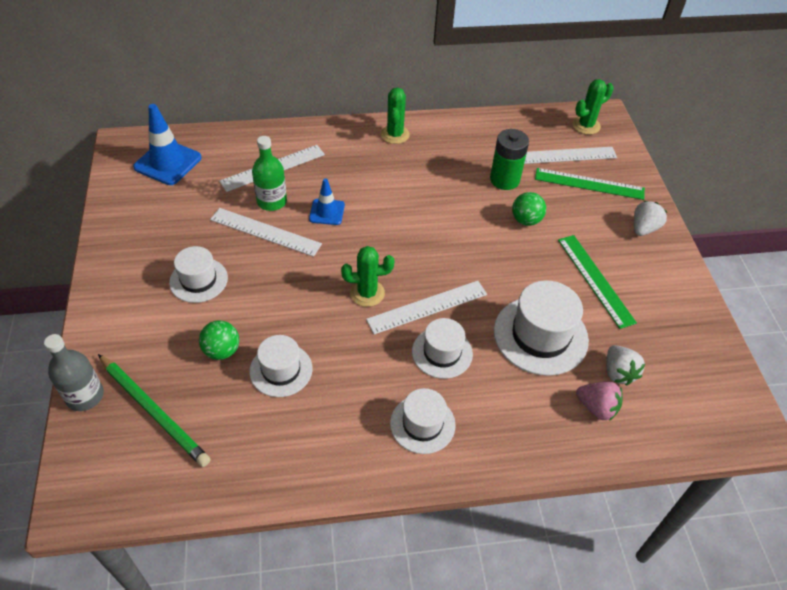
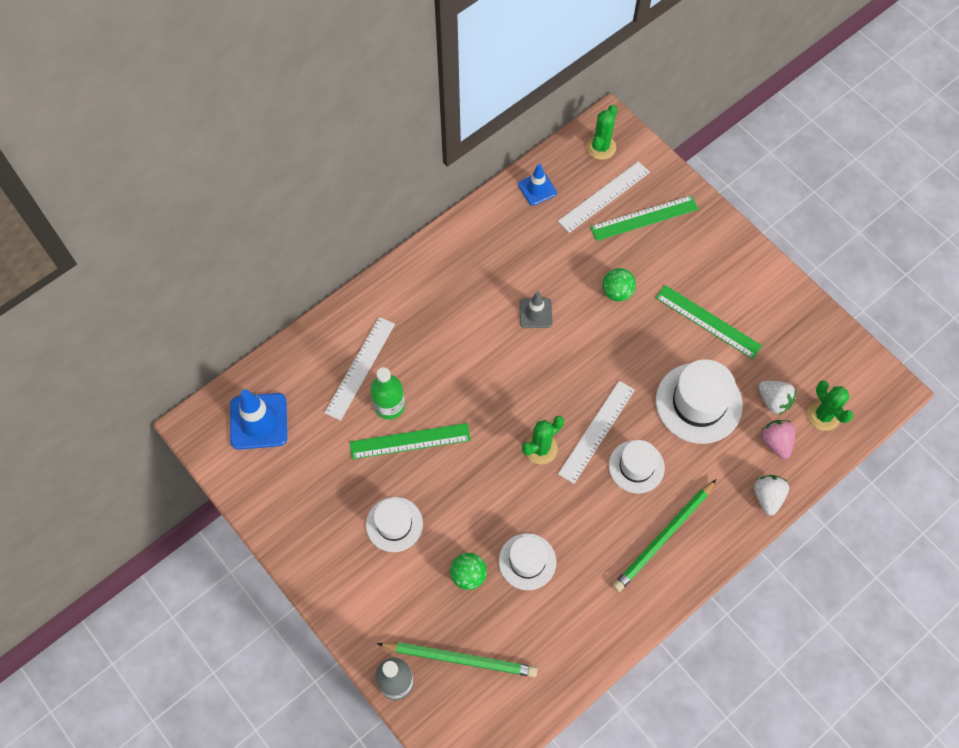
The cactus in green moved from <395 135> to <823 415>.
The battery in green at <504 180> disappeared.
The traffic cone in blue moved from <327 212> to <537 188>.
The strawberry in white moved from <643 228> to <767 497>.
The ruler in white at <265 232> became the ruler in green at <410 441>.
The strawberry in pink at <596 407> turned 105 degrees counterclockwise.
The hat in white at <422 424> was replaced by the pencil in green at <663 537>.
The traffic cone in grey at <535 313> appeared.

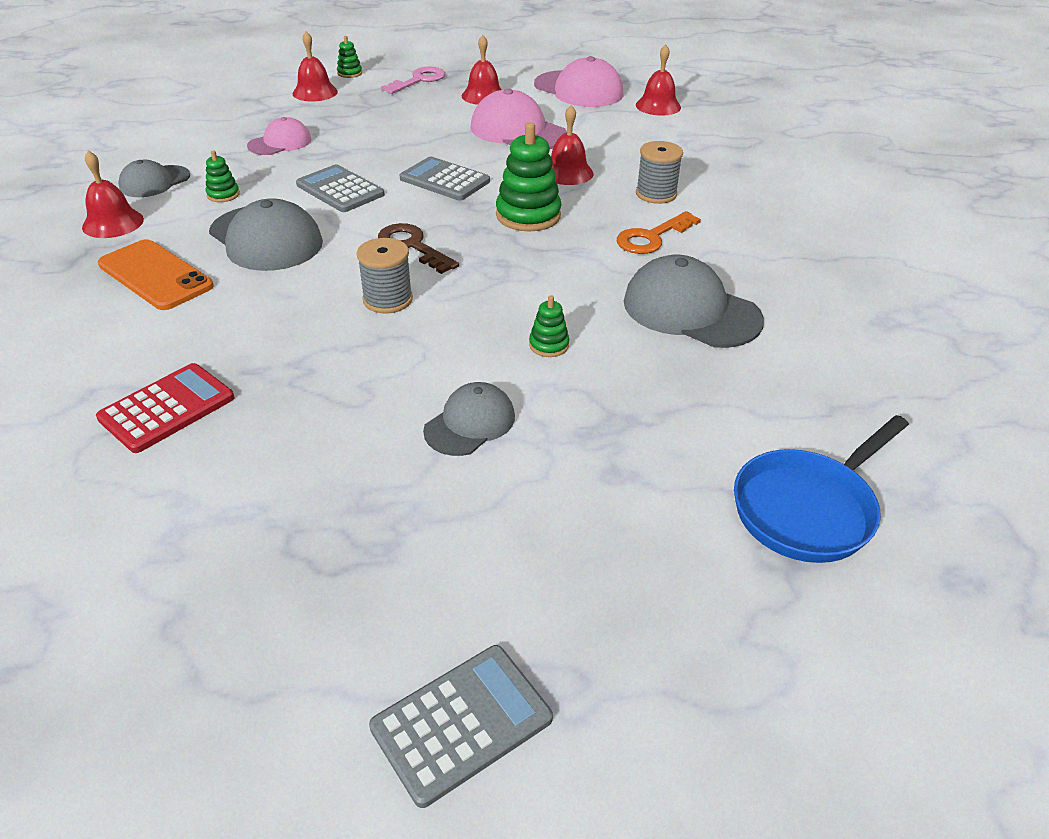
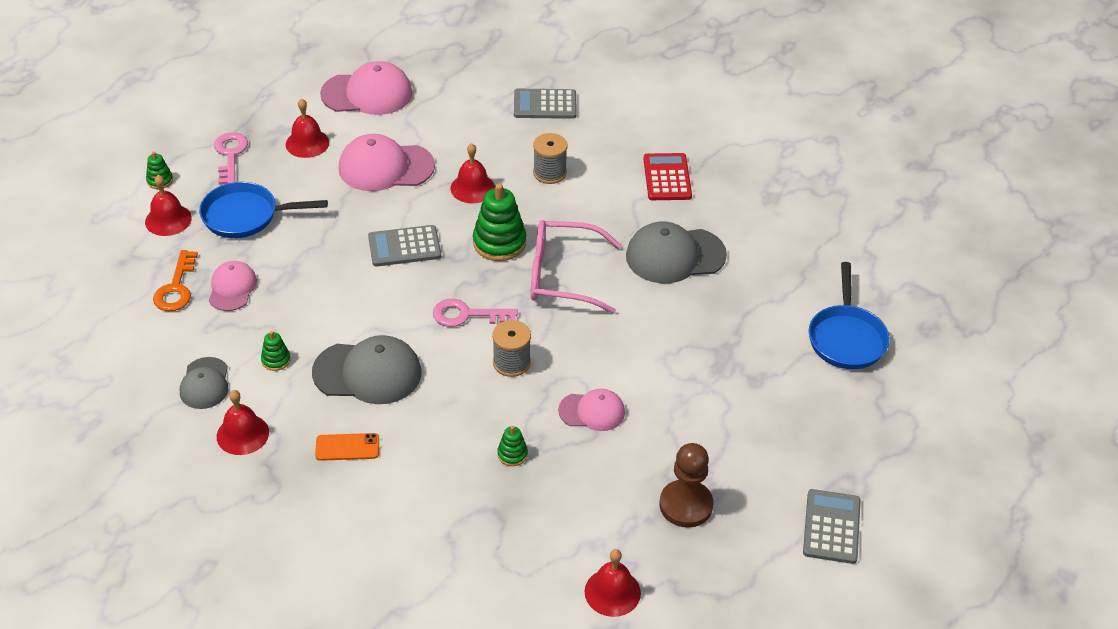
The bell in red moved from <658 106> to <612 592>.
The calculator in grey moved from <340 190> to <545 105>.
The key in orange moved from <652 237> to <176 288>.
The key in brown at <412 246> became the key in pink at <467 315>.
The phone in orange at <155 275> changed to 0.61 times the size.
The stacking toy in green moved from <549 345> to <512 454>.
The calculator in red moved from <167 408> to <667 177>.
The cap in grey at <470 423> disappeared.
The pan in blue at <245 216> appeared.
The glasses in pink at <562 276> appeared.
The cap in pink at <592 411> appeared.
The pawn in brown at <686 505> appeared.

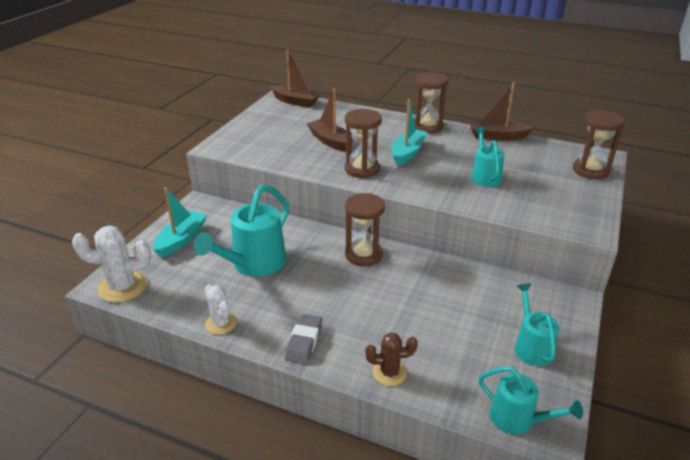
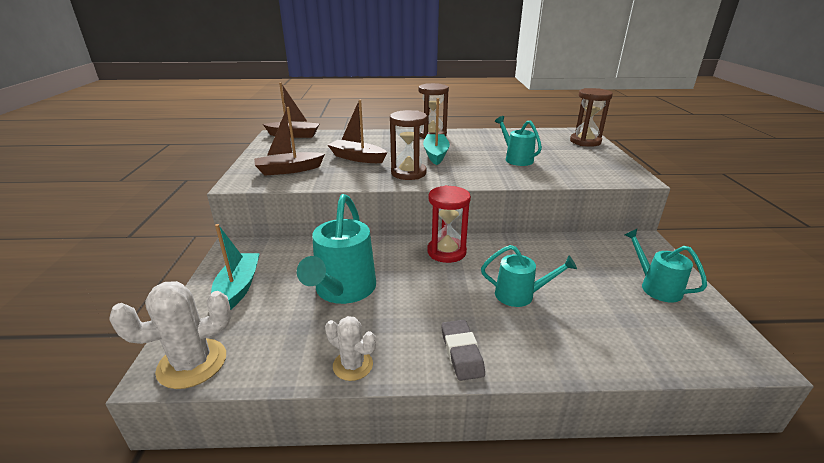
The boat in brown moved from <497 136> to <289 170>.
The hourglass in brown at <363 255> became the hourglass in red at <446 252>.
The cactus in brown at <389 372> disappeared.
The watering can in turquoise moved from <518 419> to <520 295>.

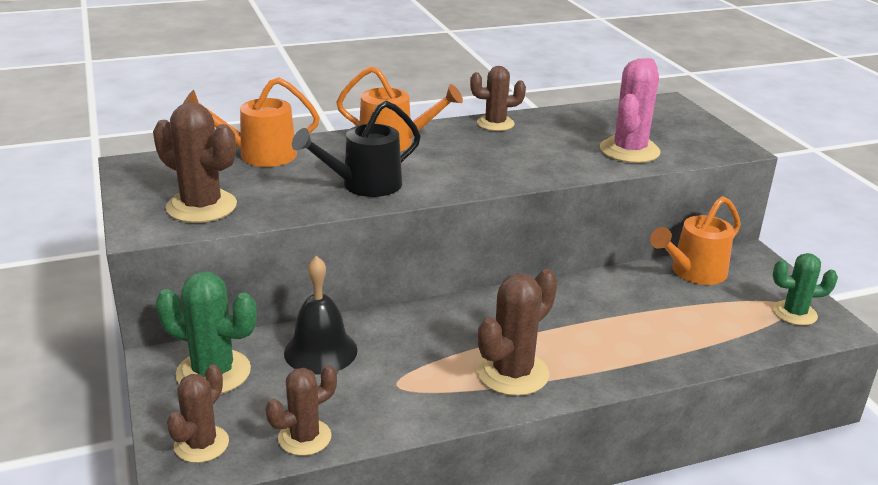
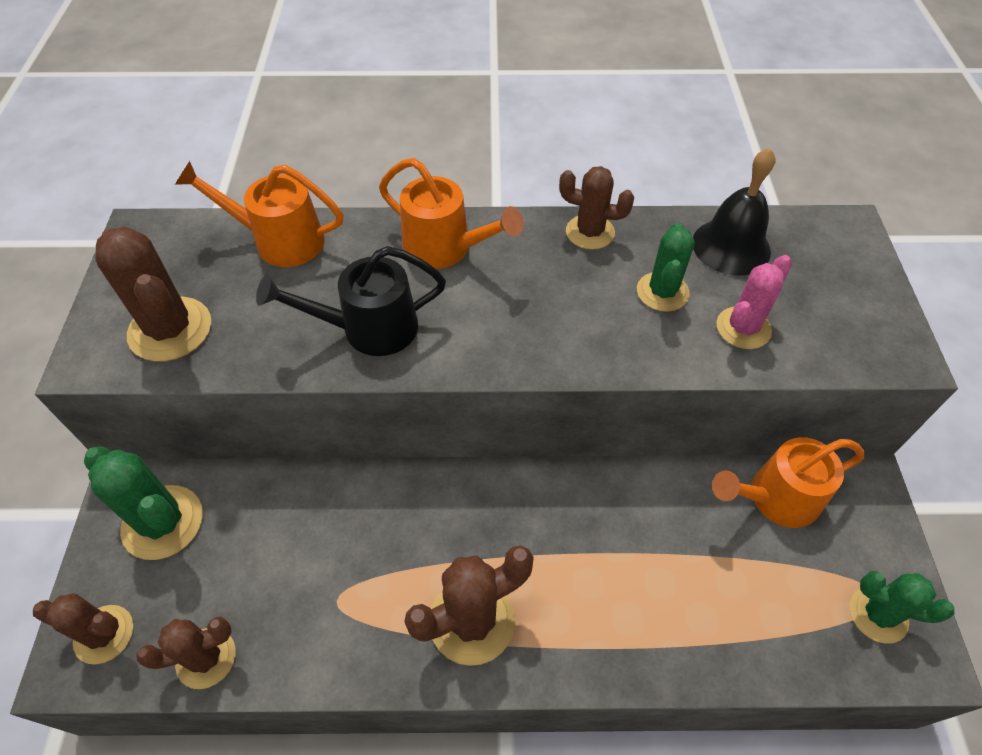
The cactus in pink at <629 150> changed to 0.66 times the size.
The bell in black moved from <320 351> to <731 246>.
The cactus in brown at <201 444> turned 60 degrees clockwise.
The cactus in green at <662 292> appeared.

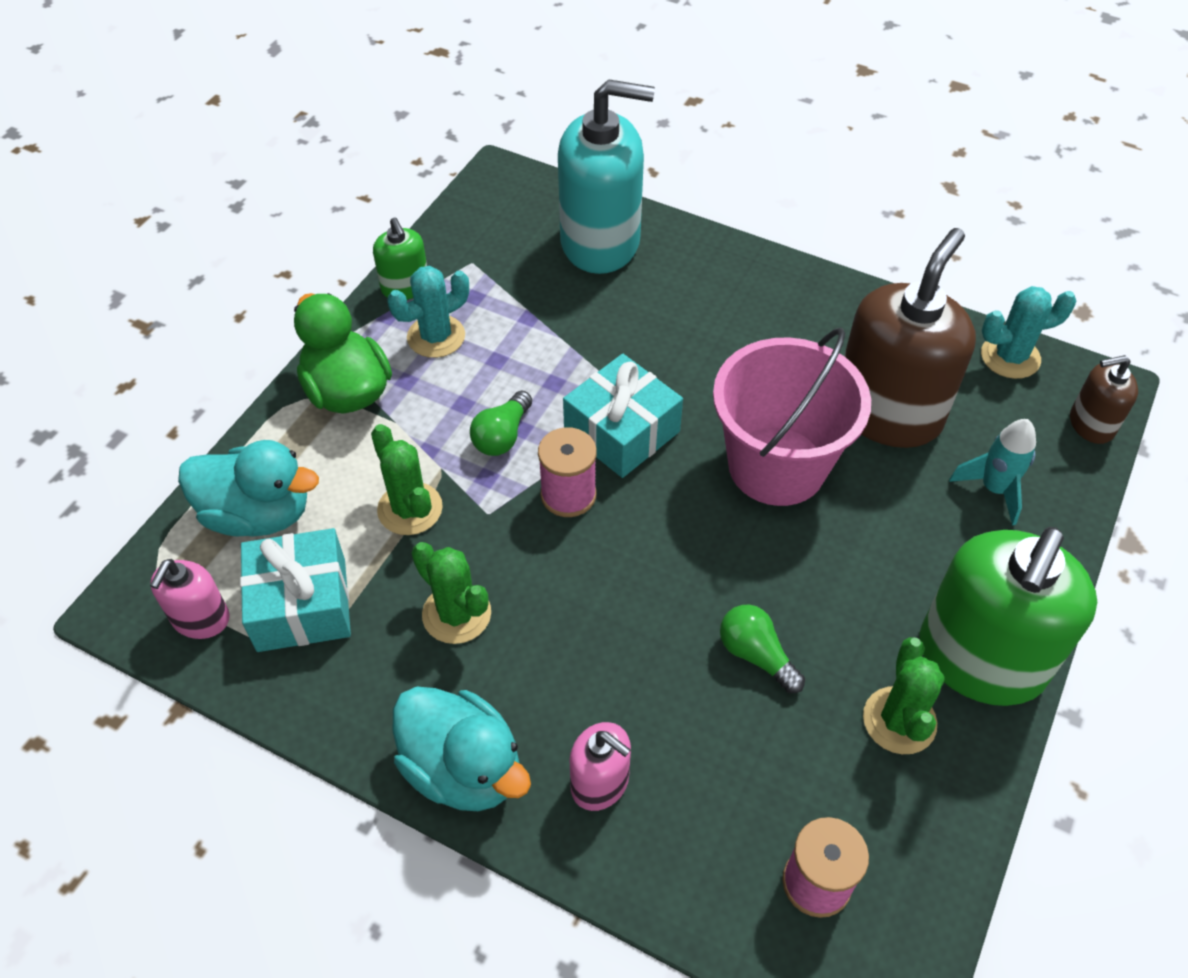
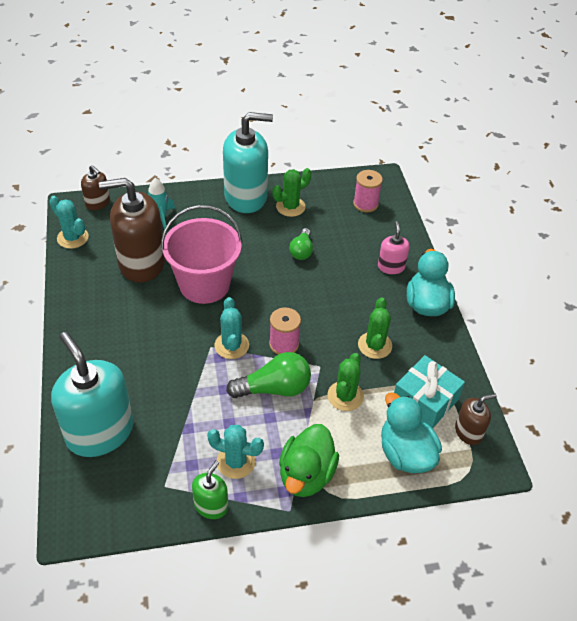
The gift in turquoise at <622 431> was replaced by the cactus in turquoise at <231 345>.
The light bulb in green at <502 436> changed to 1.61 times the size.
The soap dispenser in green at <980 659> became the soap dispenser in turquoise at <246 197>.
The soap dispenser in pink at <200 618> became the soap dispenser in brown at <468 432>.

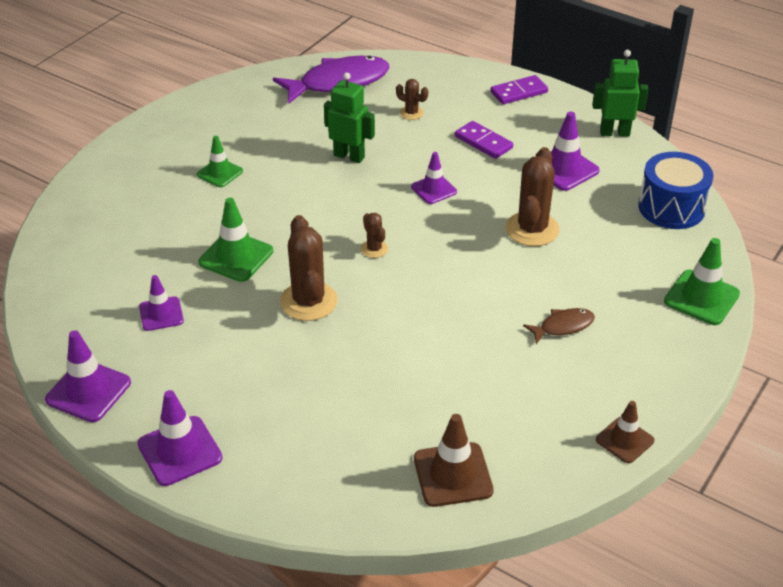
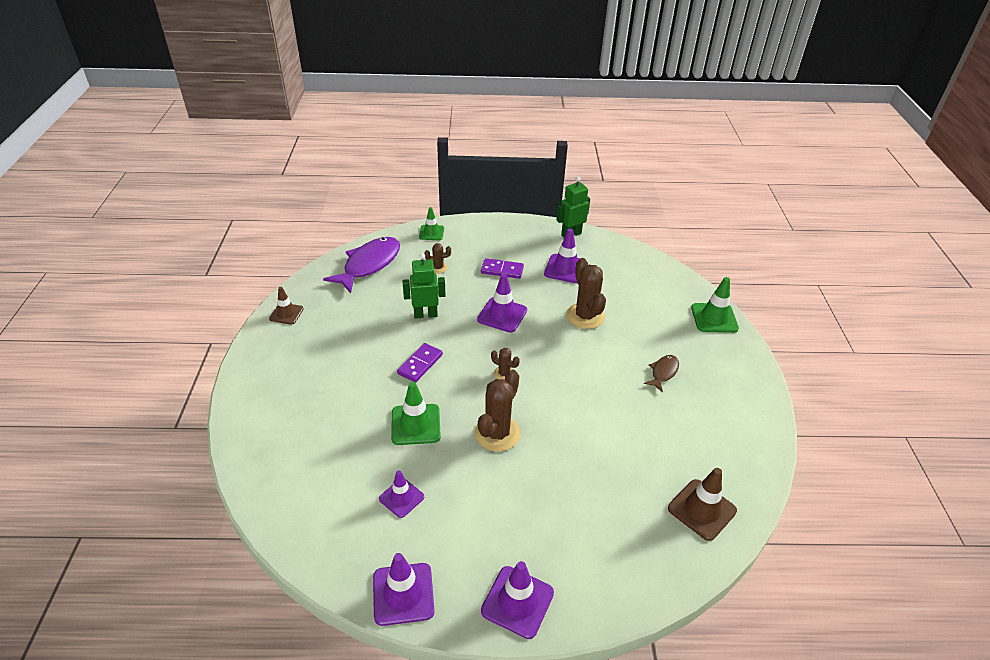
The domino in purple moved from <518 92> to <420 364>.
The traffic cone in green moved from <220 173> to <431 233>.
The traffic cone in purple at <434 189> changed to 1.52 times the size.
The drum in blue at <671 208> disappeared.
The cactus in brown at <308 301> turned 75 degrees clockwise.
The traffic cone in brown moved from <624 440> to <286 314>.

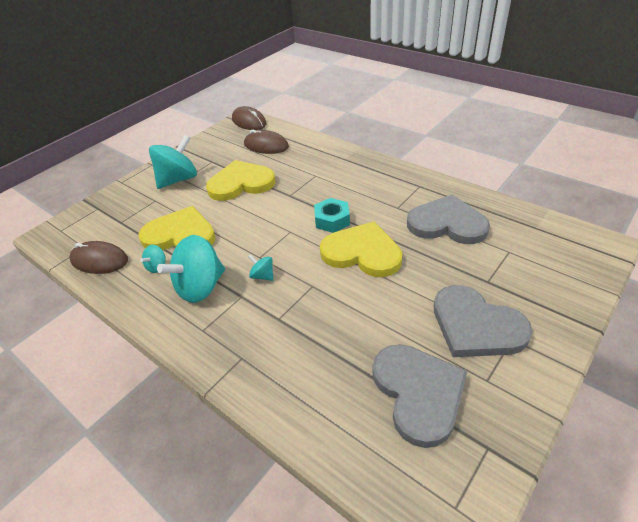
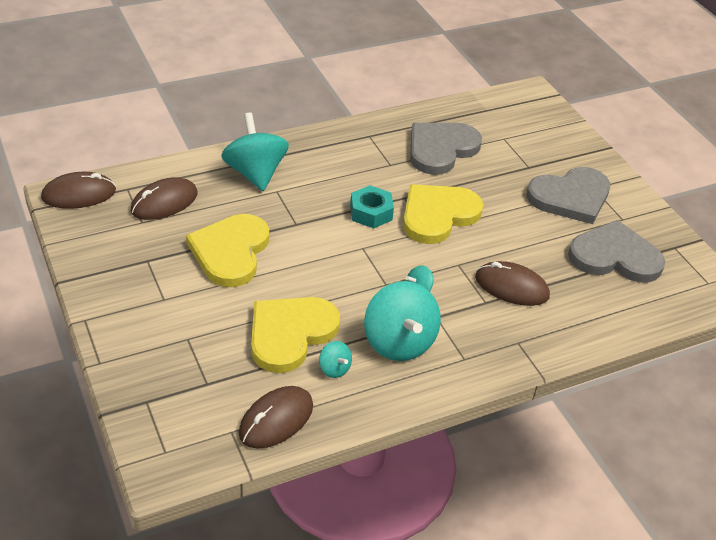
The spinning top in turquoise moved from <178 179> to <255 173>.
The mouse in brown at <511 287> appeared.

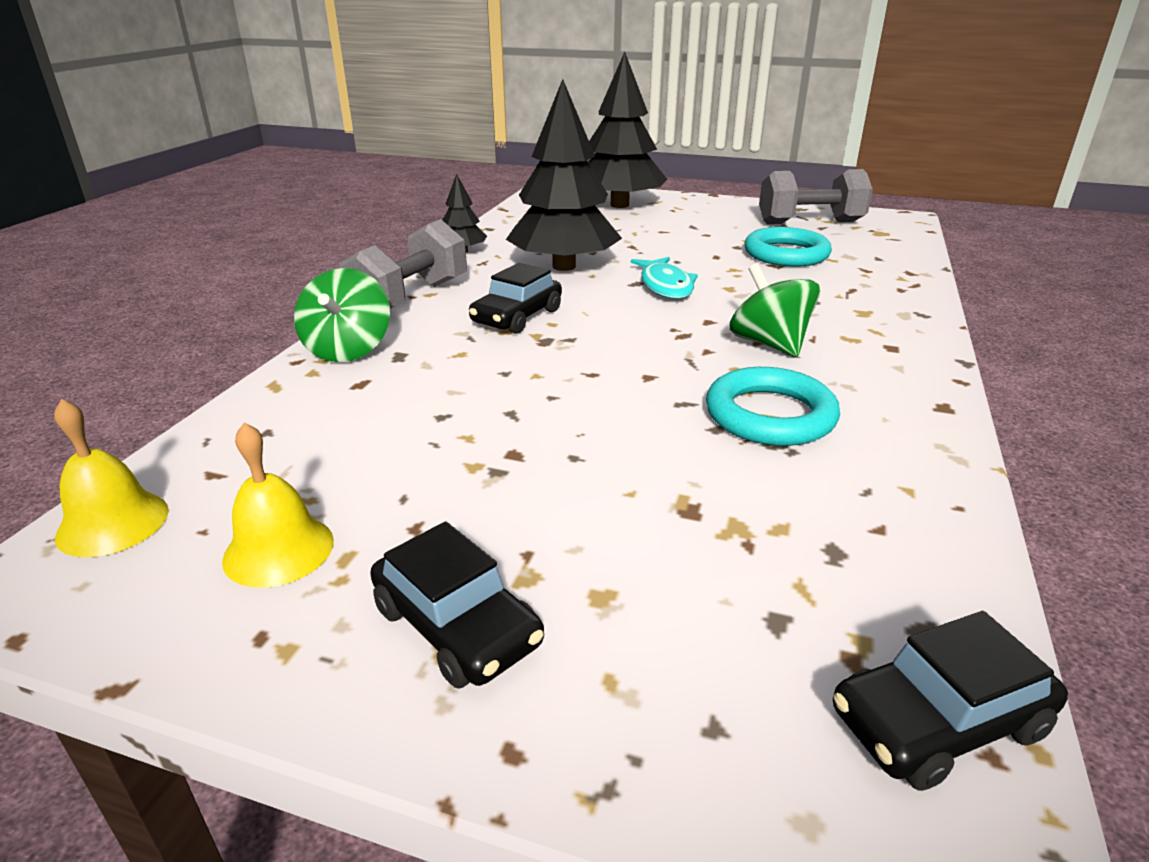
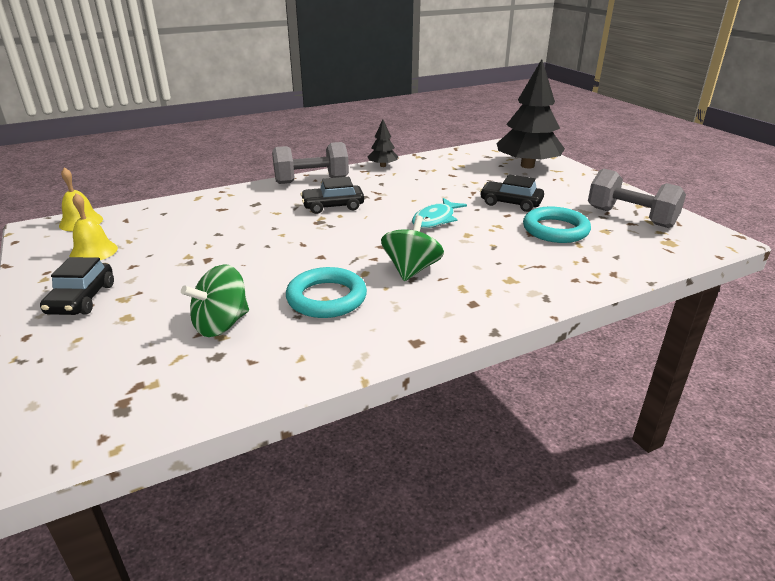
The tree in black at <564 266> disappeared.
The spinning top in green moved from <348 349> to <221 324>.
The car in black moved from <939 722> to <510 203>.

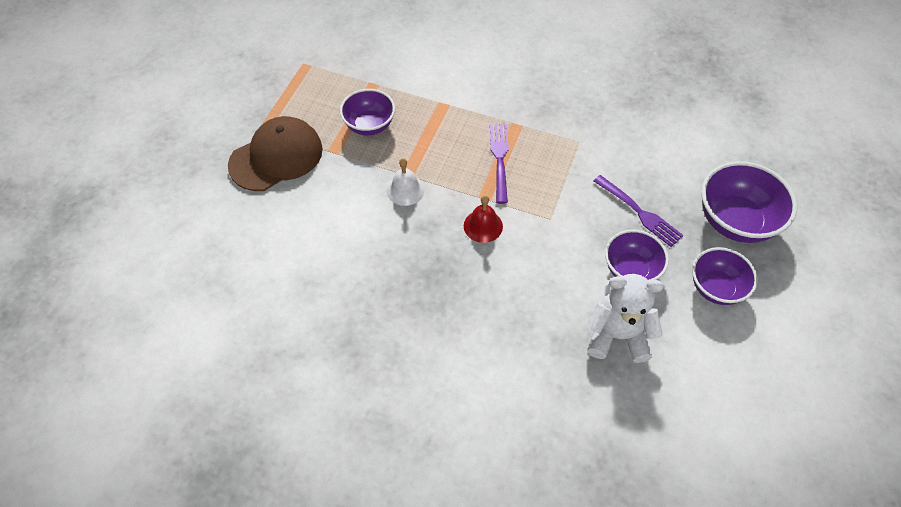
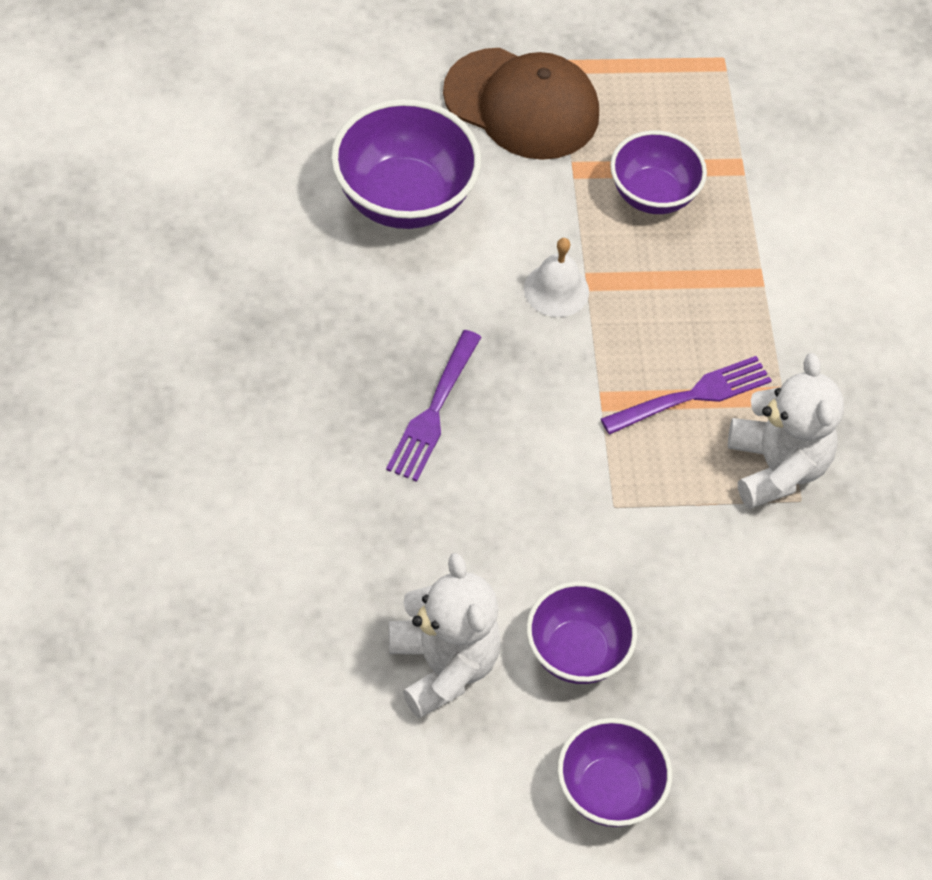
The bowl in purple moved from <735 221> to <404 198>.
The fork in purple moved from <639 212> to <434 409>.
The bell in red at <483 226> disappeared.
The teddy bear in white at <776 467> appeared.

